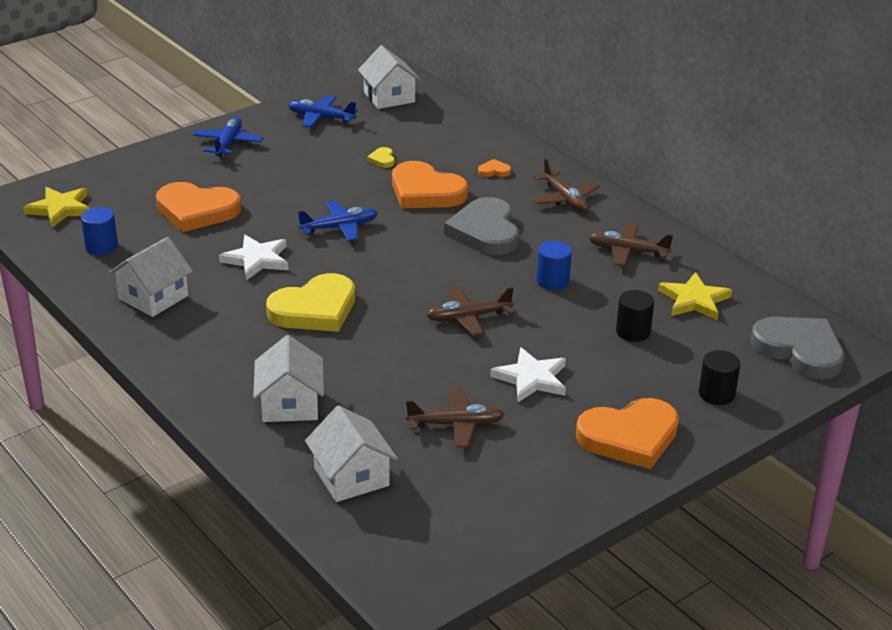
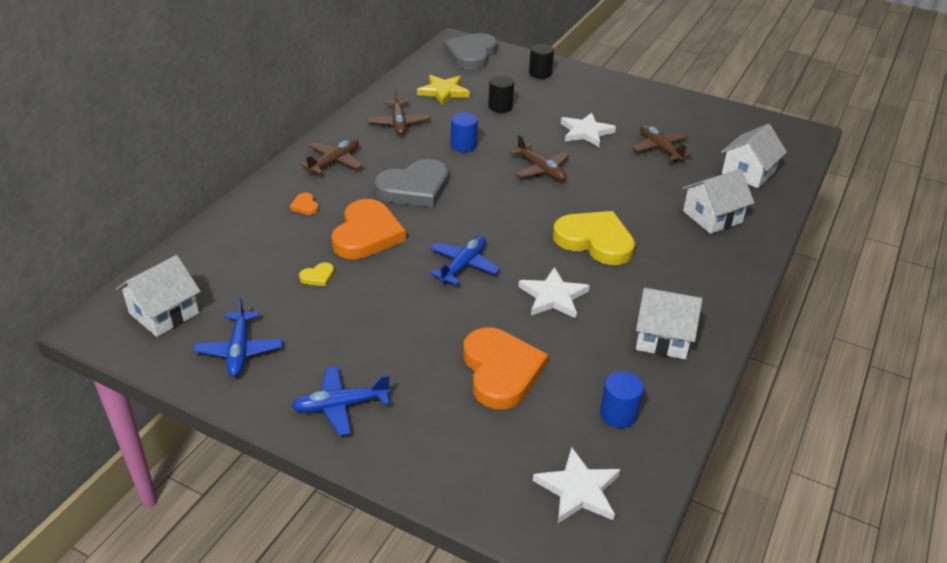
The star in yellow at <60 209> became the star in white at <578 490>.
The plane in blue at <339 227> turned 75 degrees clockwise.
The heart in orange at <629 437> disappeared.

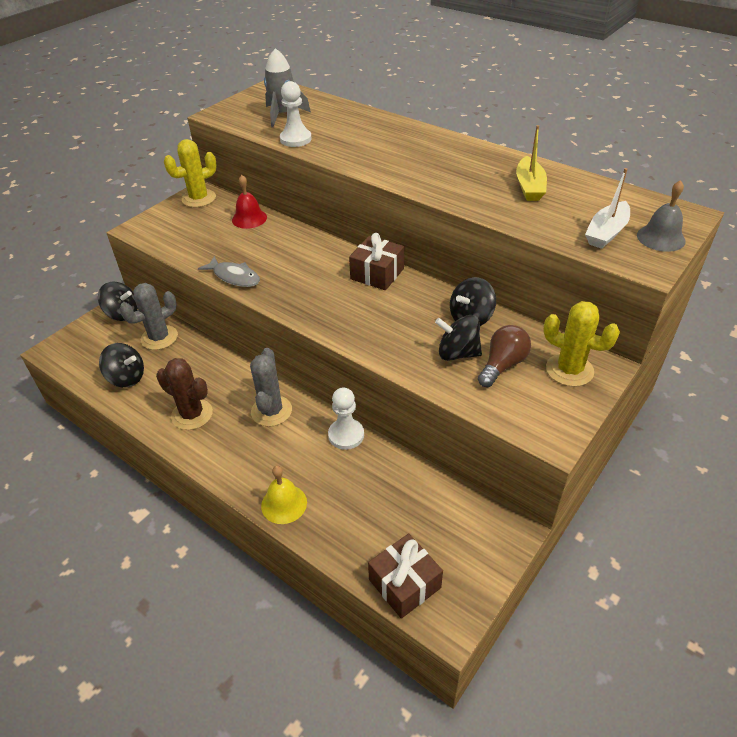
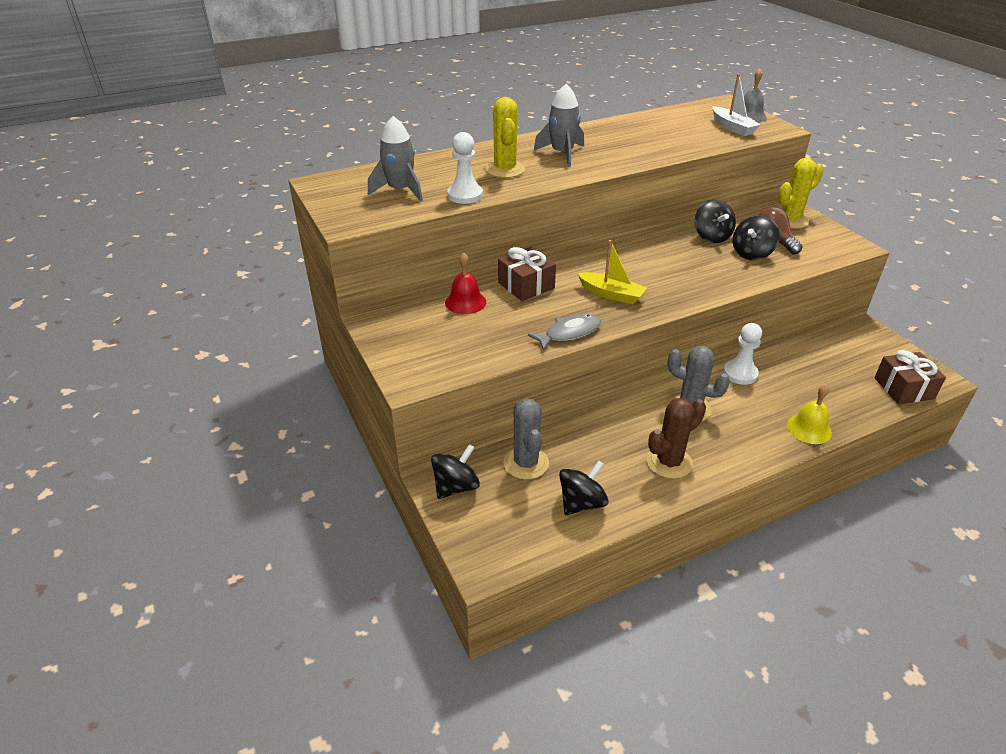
The boat in yellow moved from <529 187> to <611 294>.
The cactus in yellow moved from <199 198> to <505 170>.
The gift in brown moved from <377 274> to <526 285>.
The rocket in grey at <562 154> appeared.

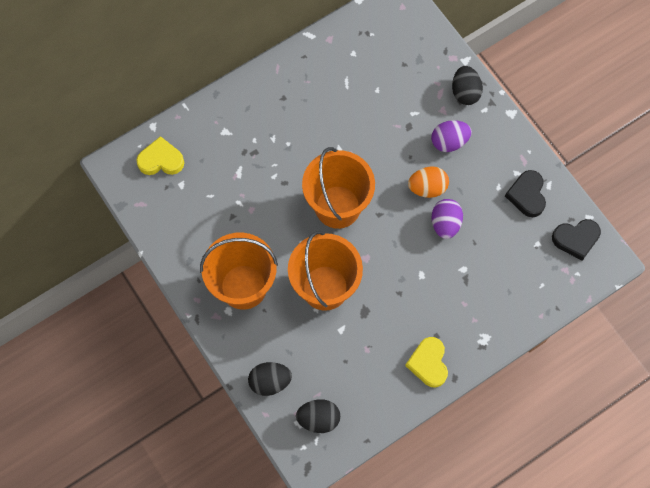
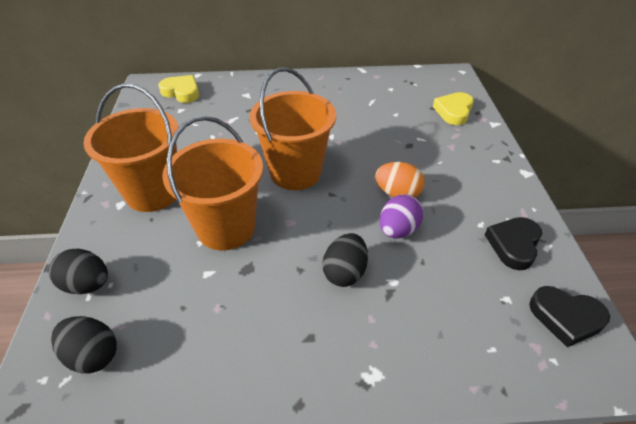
The egg in black moved from <465 92> to <345 272>.
The egg in purple at <449 142> disappeared.
The heart in yellow moved from <428 363> to <453 111>.

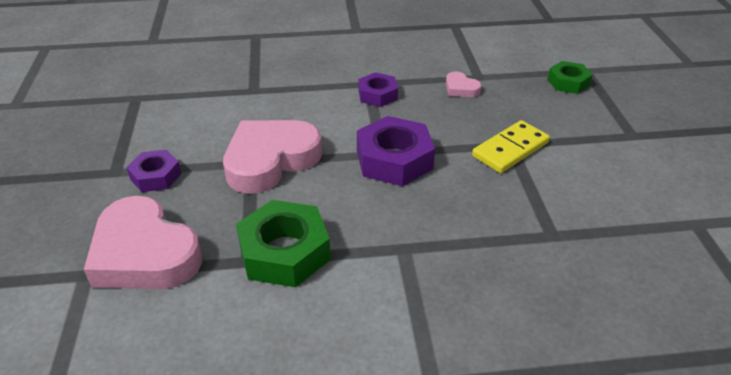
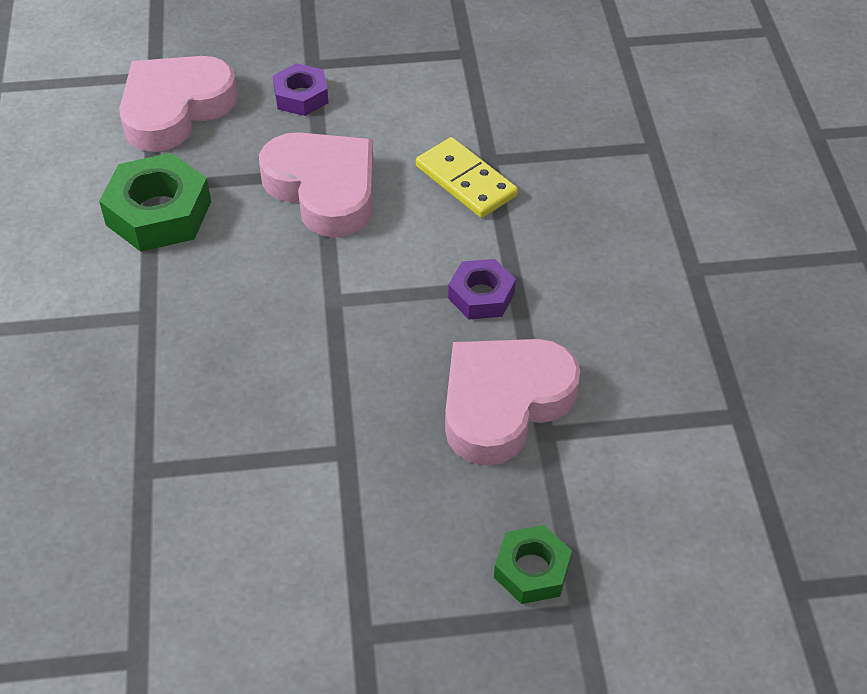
The heart in pink at <461 88> changed to 2.30 times the size.
The nut in purple at <394 160> disappeared.
The domino in yellow moved from <510 149> to <465 181>.

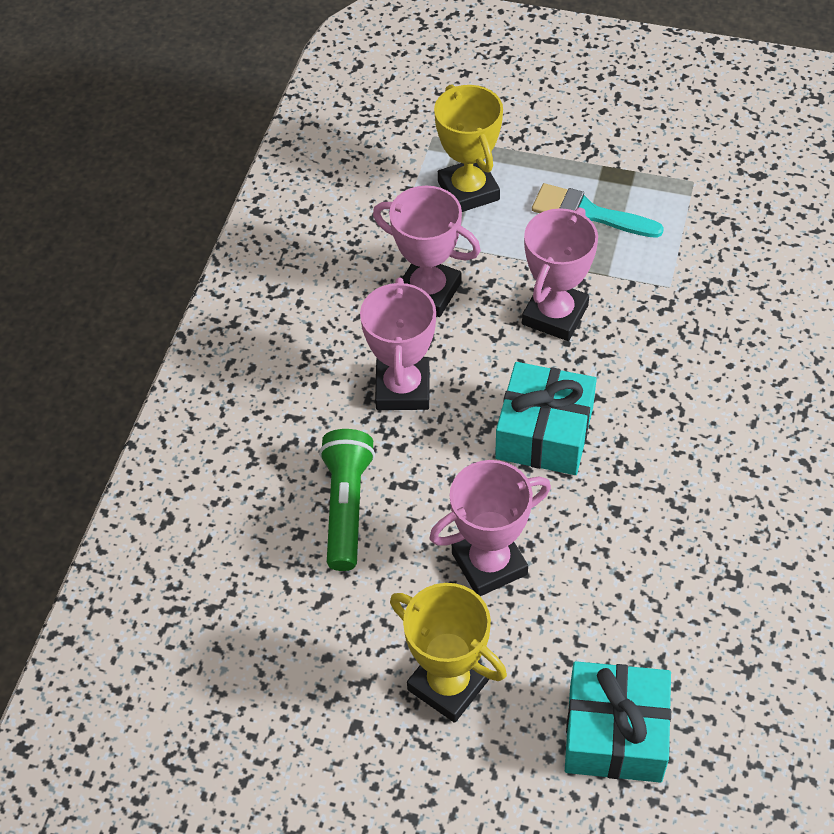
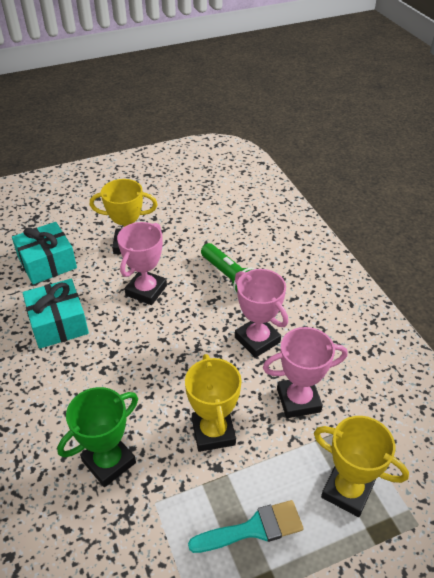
The trophy in pink at <555 315> became the trophy in yellow at <213 432>.
The gift in turquoise moved from <544 433> to <58 323>.
The trophy in green at <109 462> appeared.

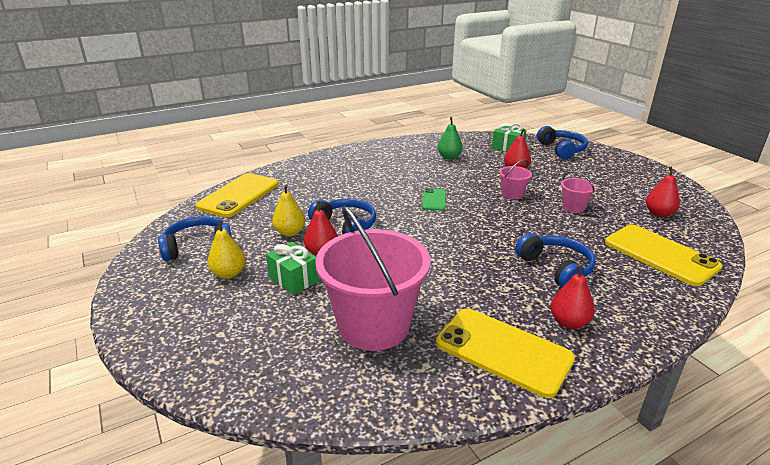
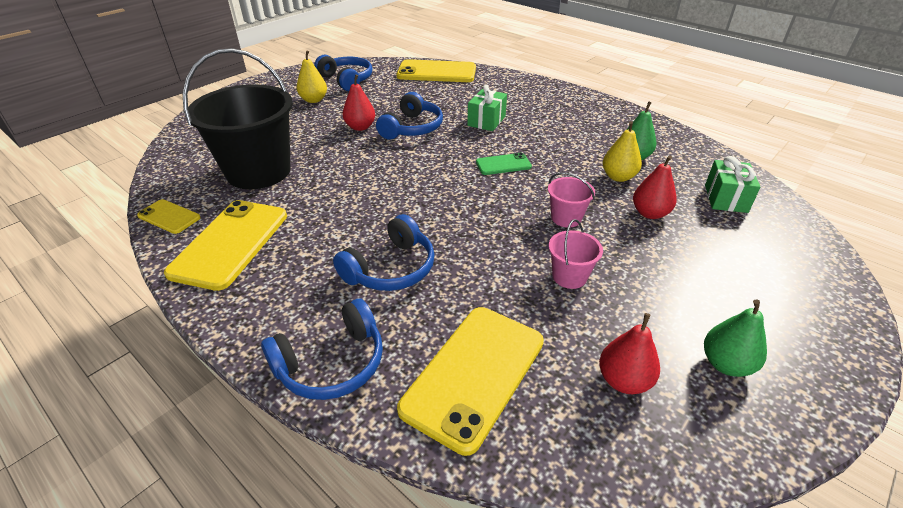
The headphones in blue moved from <561 149> to <332 363>.
The pear in yellow moved from <290 232> to <618 177>.
The bucket in pink at <373 325> became the bucket in black at <258 172>.
The gift in green moved from <294 279> to <486 121>.
The pear in red at <569 322> disappeared.
The phone in yellow at <169 217> appeared.
The pear in green at <726 364> appeared.

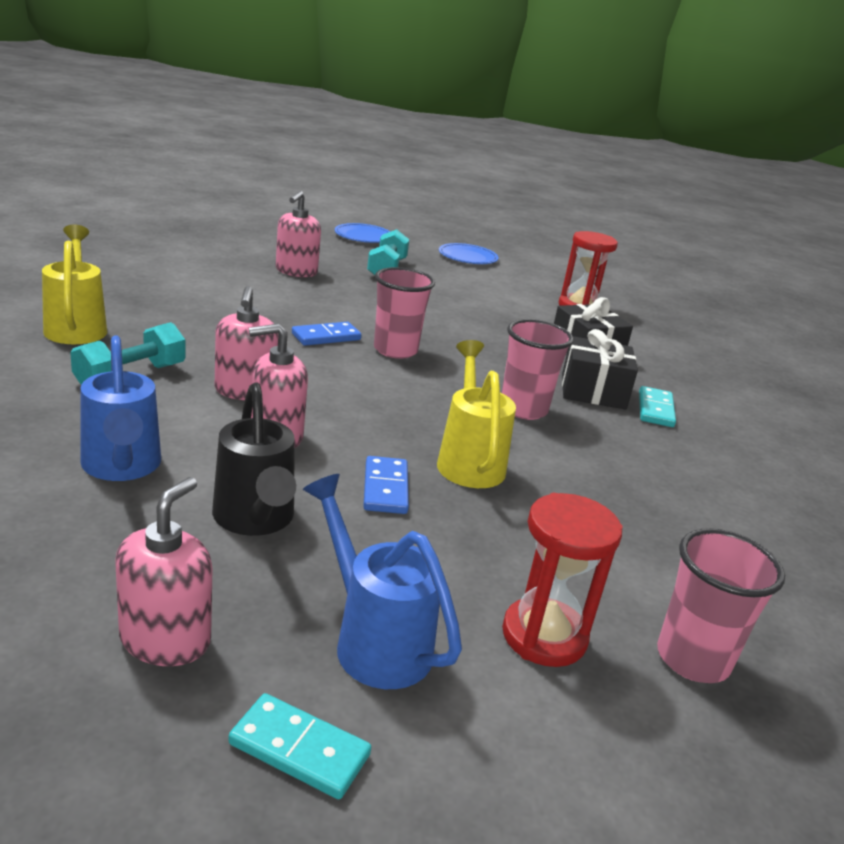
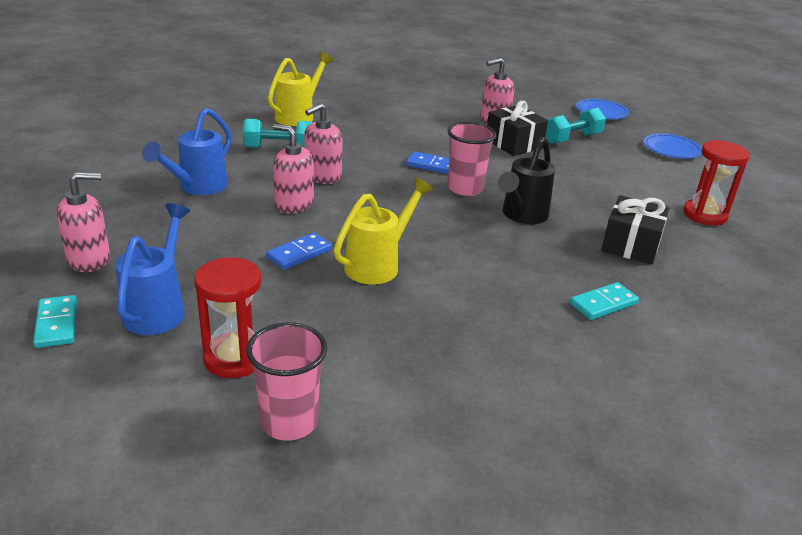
The cup in pink at <523 409> disappeared.
The gift in black moved from <593 391> to <513 144>.
The watering can in black moved from <255 520> to <521 216>.

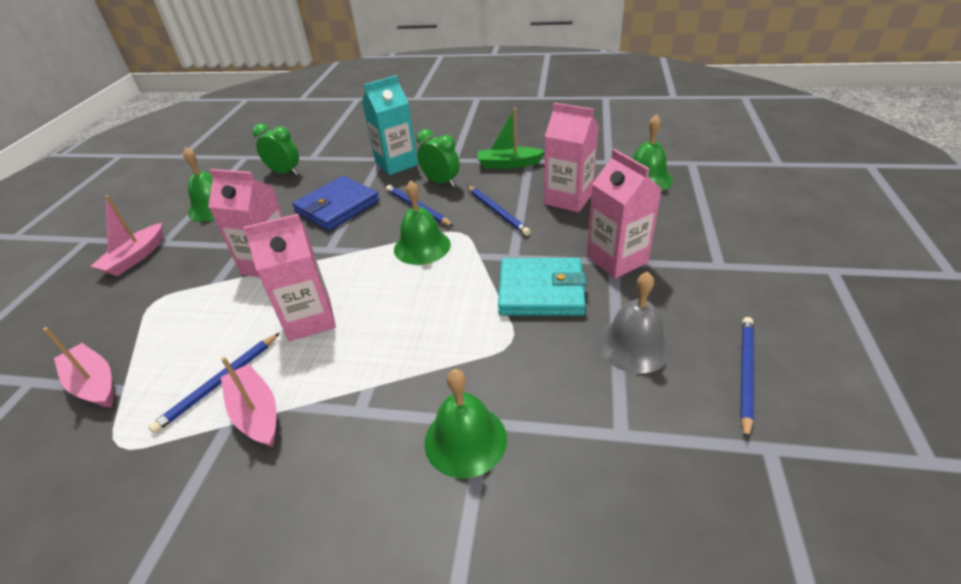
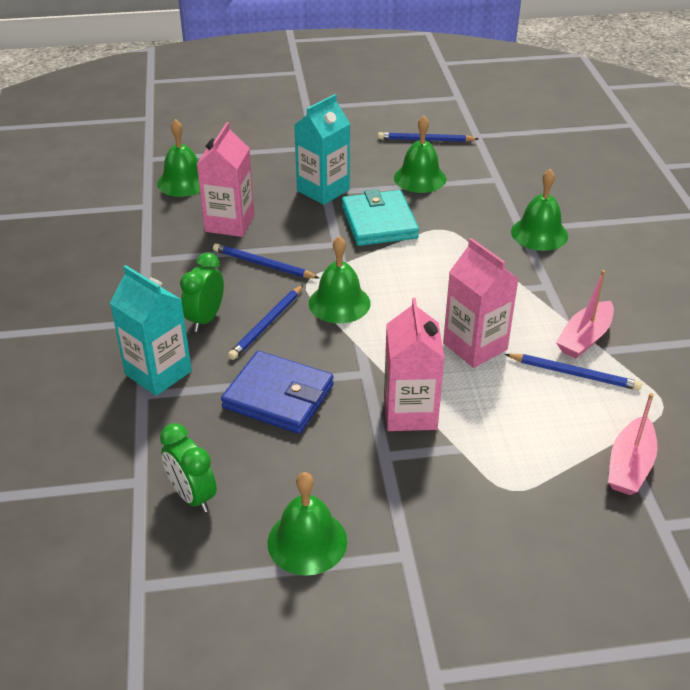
The boat in green at <508 164> disappeared.
The clock in green at <285 172> turned 45 degrees counterclockwise.
The carton in pink at <617 259> became the carton in turquoise at <323 190>.
The pencil in blue at <497 212> turned 105 degrees counterclockwise.
The boat in pink at <135 257> disappeared.
The bell in grey at <634 345> became the bell in green at <420 178>.

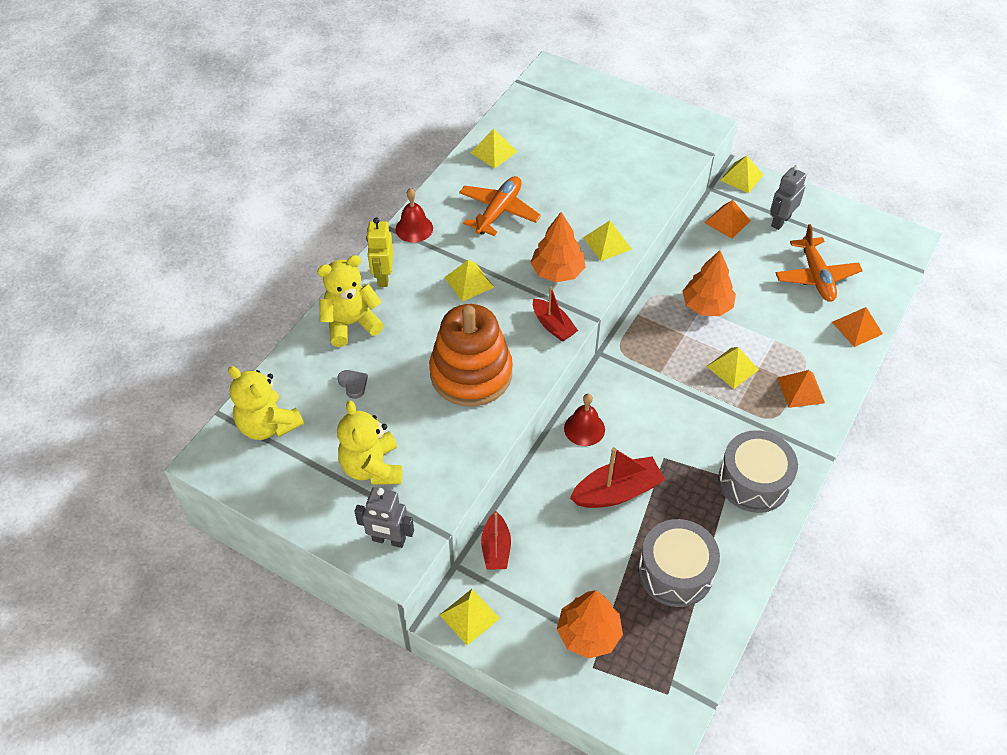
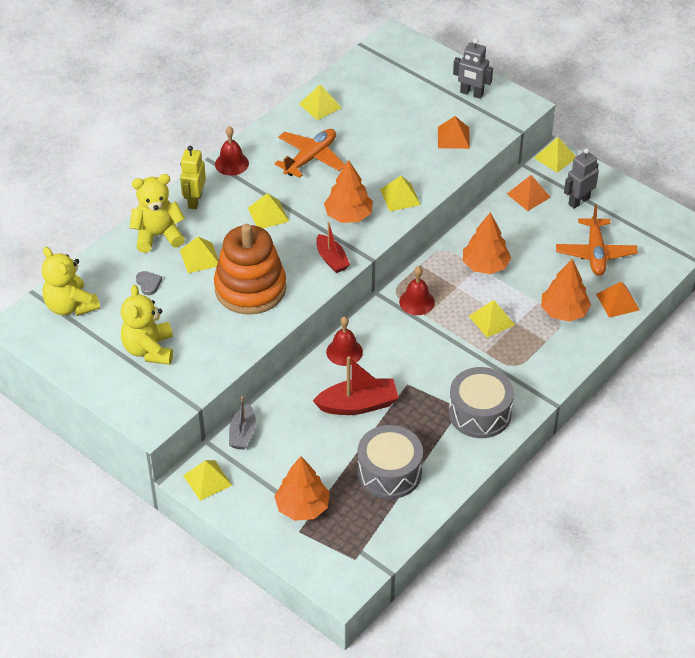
The pyramid in orange moved from <800 390> to <453 137>.
The robot in grey moved from <388 540> to <471 93>.
The boat in red at <496 548> became the boat in grey at <242 433>.
The pyramid in yellow at <200 258> appeared.
The tree in orange at <564 312> appeared.
The bell in red at <416 302> appeared.

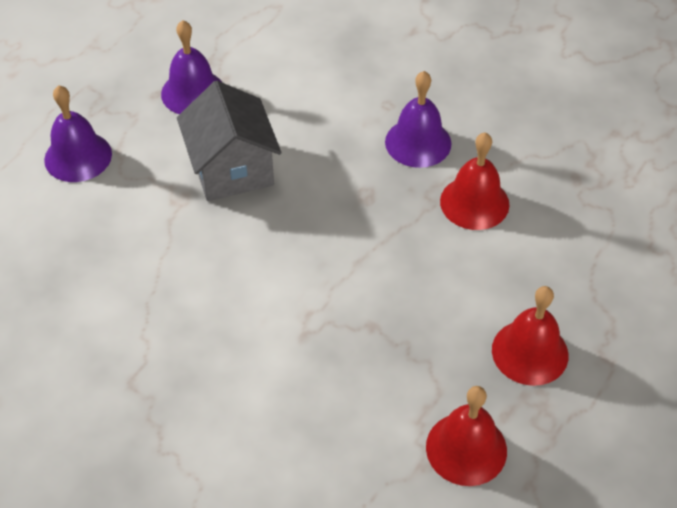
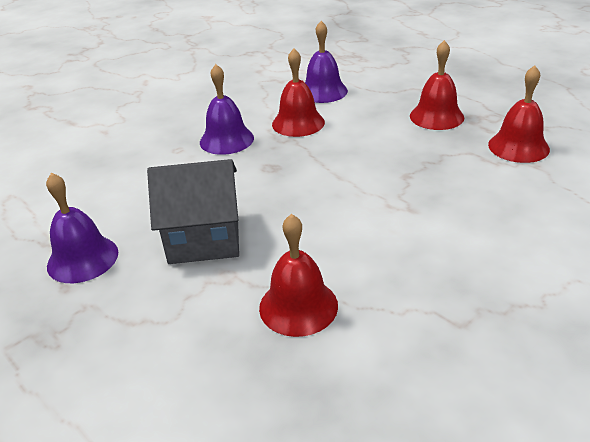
The bell in purple moved from <78 156> to <323 91>.
The bell in red at <298 306> appeared.

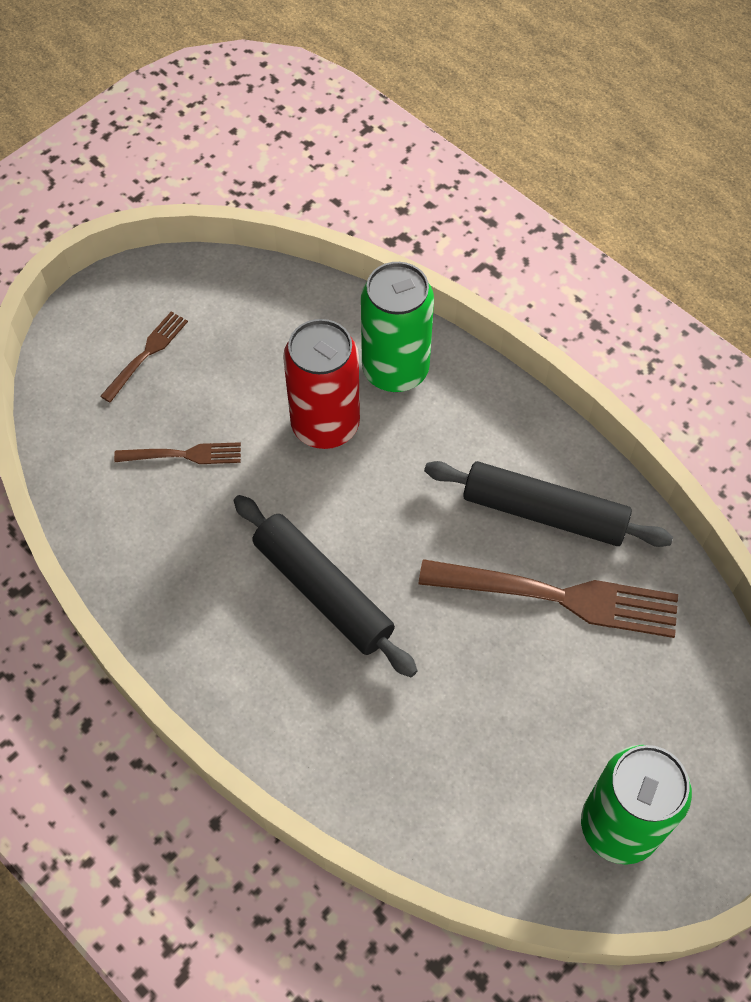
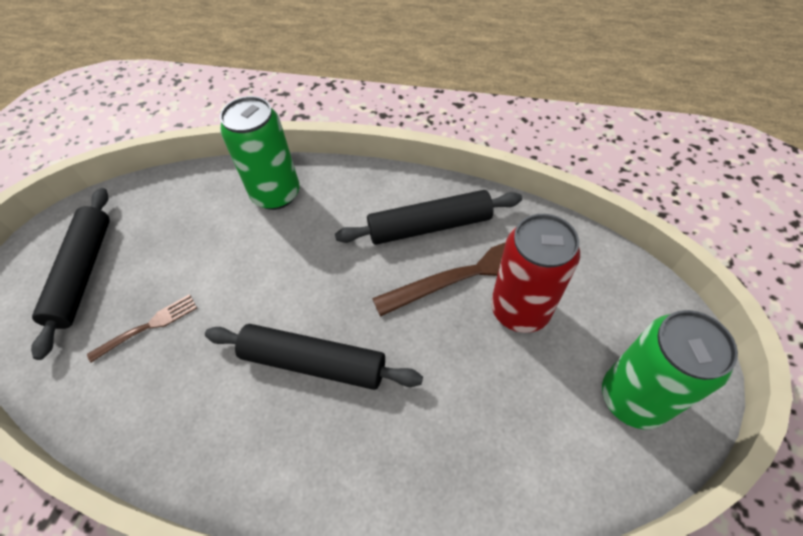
The fork in brown at <146 354> was replaced by the rolling pin in black at <83 273>.
The can in red moved from <325 425> to <520 309>.

